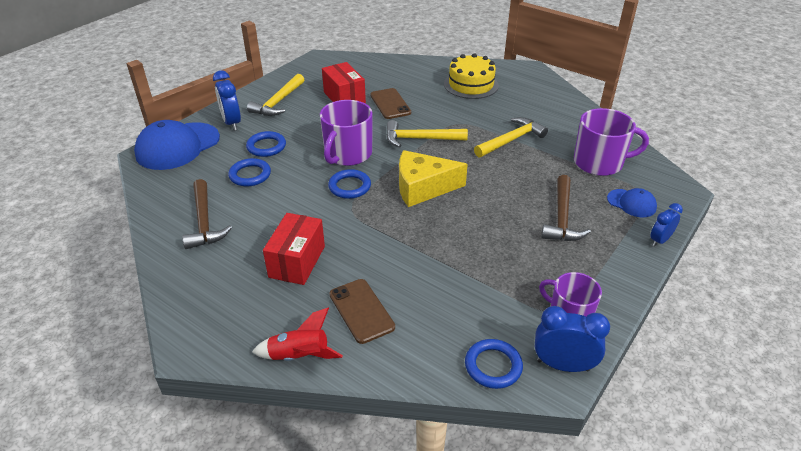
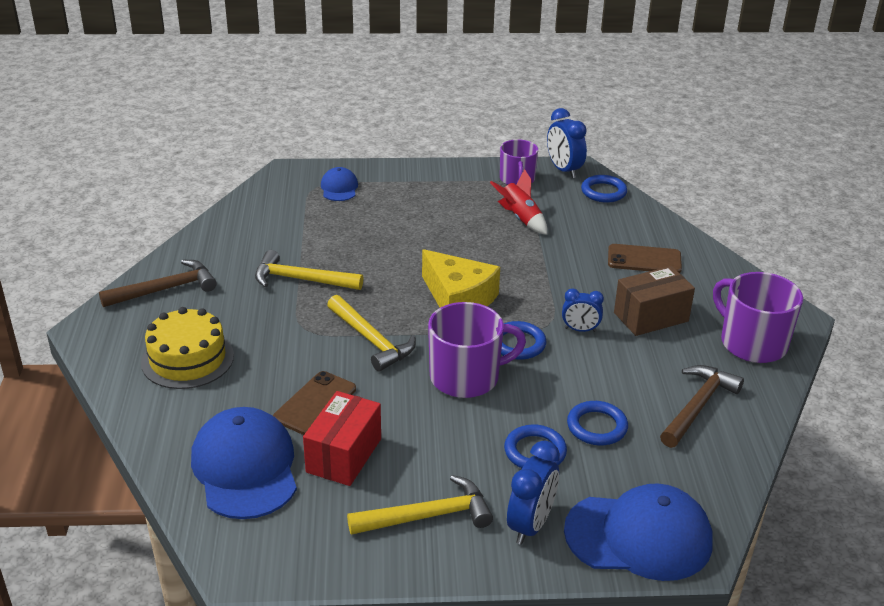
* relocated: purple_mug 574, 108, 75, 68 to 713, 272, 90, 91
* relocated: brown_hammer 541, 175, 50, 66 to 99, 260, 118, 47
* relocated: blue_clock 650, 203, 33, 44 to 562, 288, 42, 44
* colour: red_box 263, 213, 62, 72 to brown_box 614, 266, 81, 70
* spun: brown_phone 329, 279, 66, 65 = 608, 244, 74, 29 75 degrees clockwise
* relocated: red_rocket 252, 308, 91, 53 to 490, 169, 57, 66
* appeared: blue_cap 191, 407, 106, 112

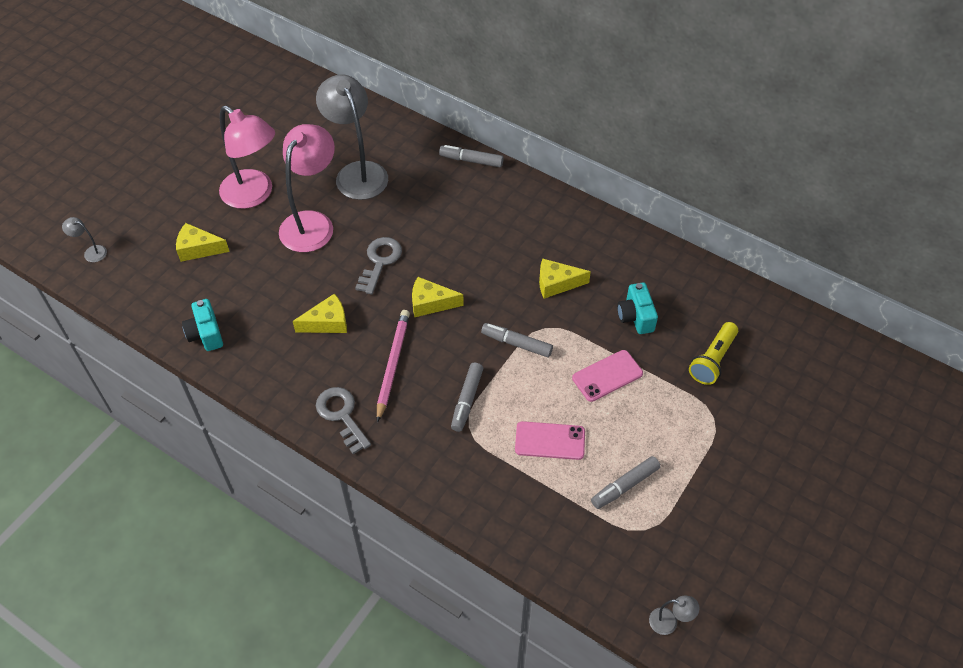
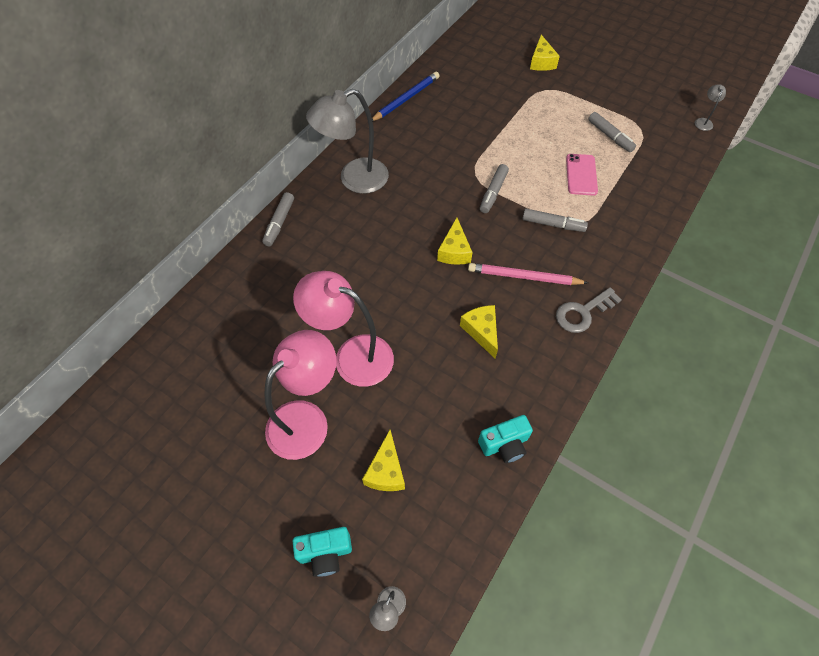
* relocated: grey_lamp 316, 74, 72, 126 to 306, 89, 83, 105
* missing: grey_key 355, 237, 47, 58
* relocated: yellow_cheese 539, 258, 52, 41 to 530, 35, 30, 36
* relocated: turquoise_camera 617, 283, 41, 51 to 292, 527, 60, 50
* missing: yellow_flashlight 689, 322, 49, 63
* missing: pink_phone 572, 350, 71, 52
* appeared: blue_pencil 372, 72, 67, 50

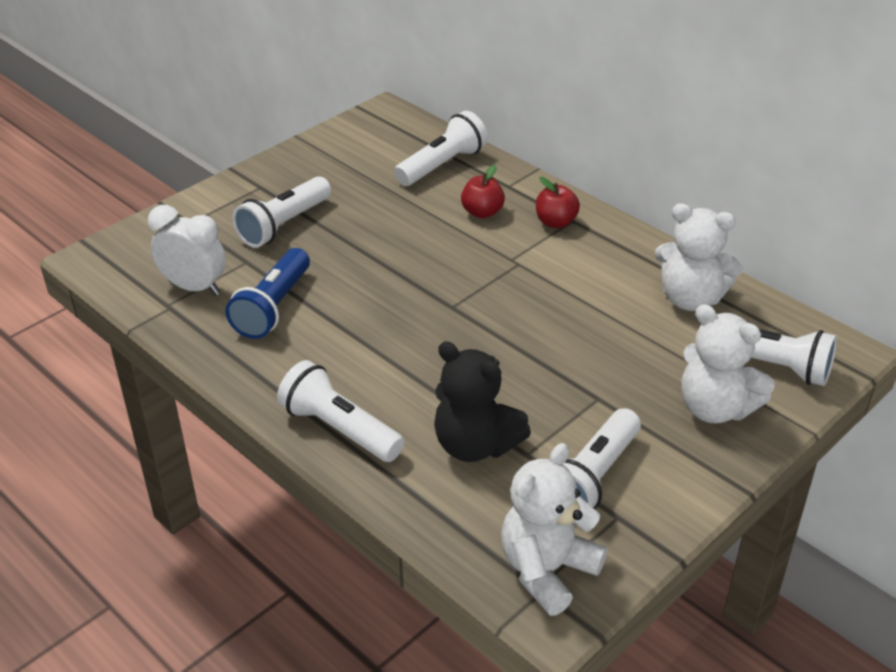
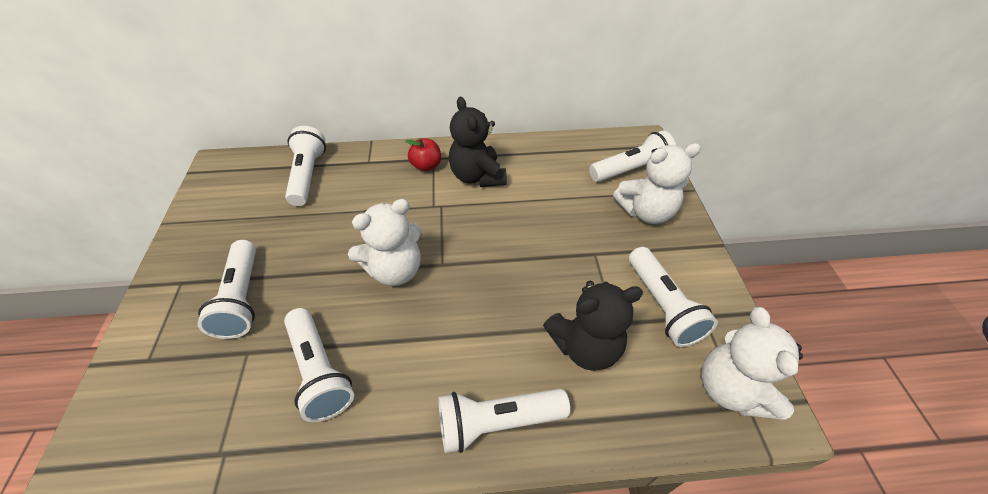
* missing: red_apple 461, 165, 44, 53
* relocated: white_teddy_bear 655, 203, 88, 108 to 348, 199, 74, 87
* missing: white_clock 148, 205, 78, 91
* colour: blue_flashlight 226, 248, 84, 91 to white_flashlight 284, 308, 70, 114
* appeared: black_teddy_bear 449, 97, 58, 90

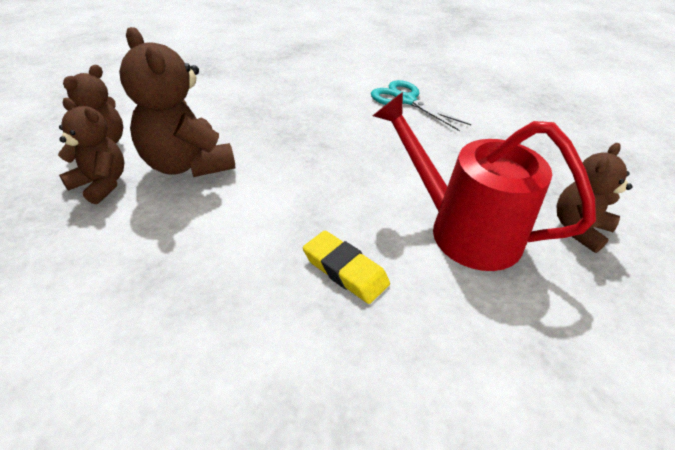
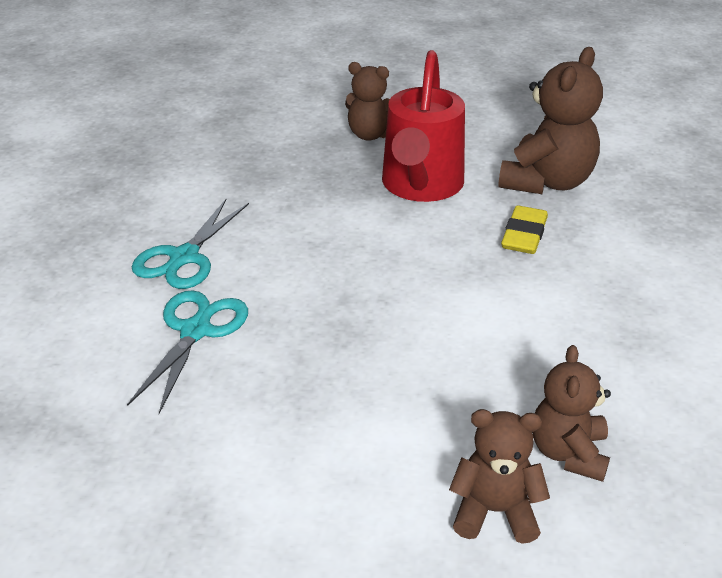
* relocated: brown_teddy_bear 119, 27, 116, 150 to 498, 47, 105, 147
* appeared: turquoise_scissors 127, 290, 121, 124

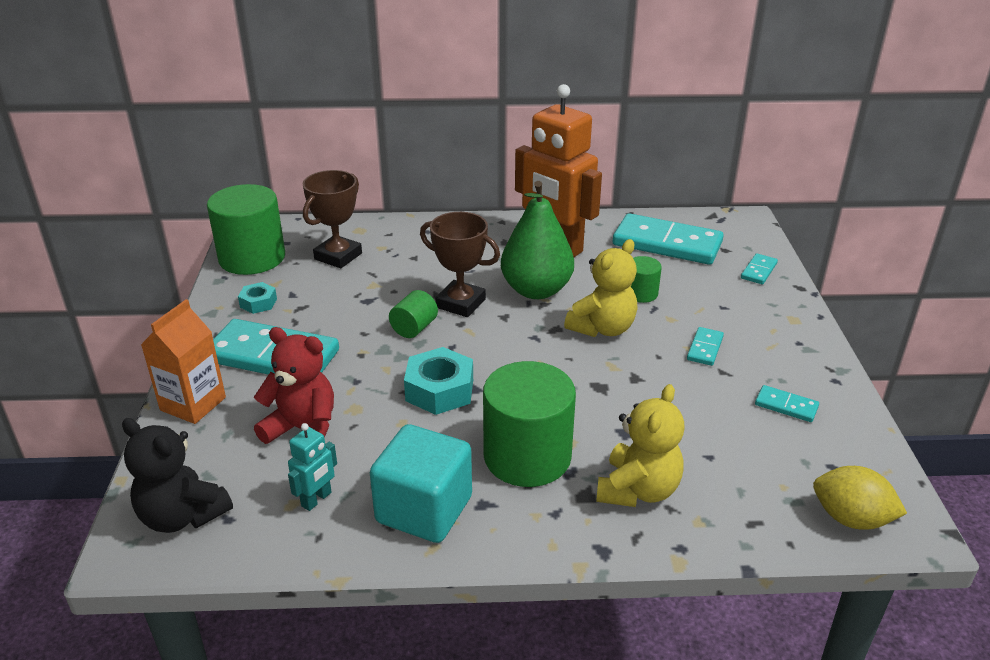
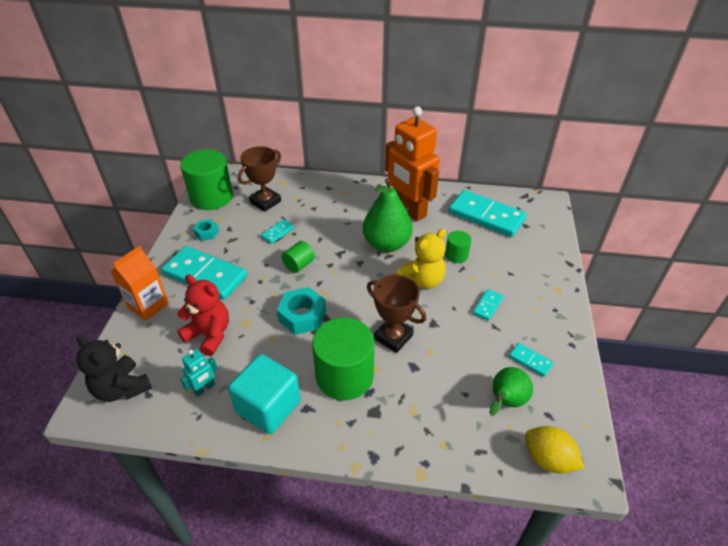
* relocated: brown_trophy 420, 212, 80, 105 to 367, 274, 59, 79
* relocated: turquoise_domino 741, 253, 37, 31 to 261, 219, 33, 25
* missing: yellow_teddy_bear 596, 384, 89, 123
* appeared: green_pear 490, 367, 43, 49

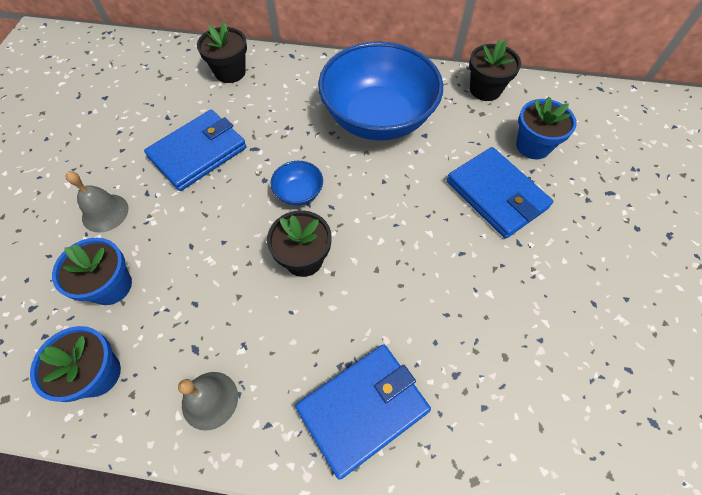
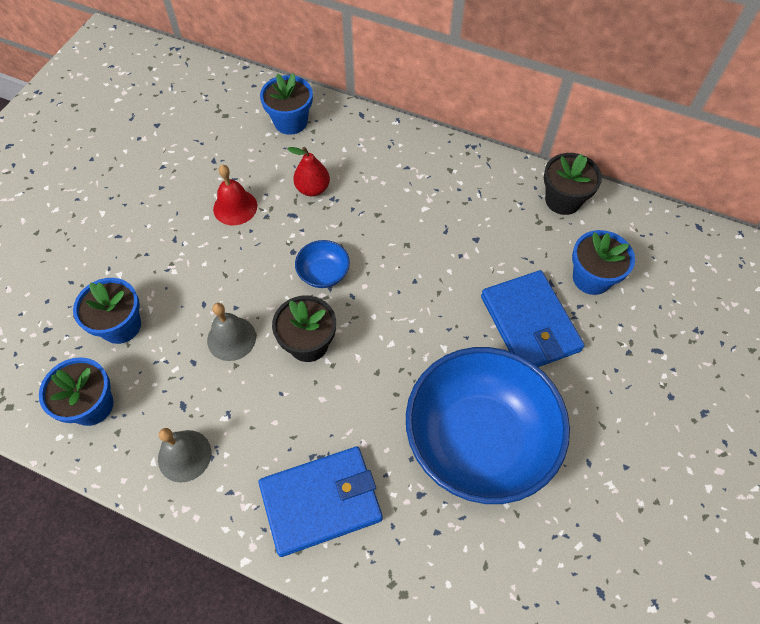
* colour: black_flower_pot 197, 22, 50, 61 to blue_flower_pot 260, 73, 53, 62
* relocated: blue_bowl 318, 41, 125, 100 to 406, 347, 164, 157
* exchanged: blue_wallet 144, 110, 103, 81 to red_bell 213, 165, 44, 60
* relocated: grey_bell 66, 171, 63, 62 to 207, 303, 49, 58
* appeared: red_pear 288, 147, 42, 49

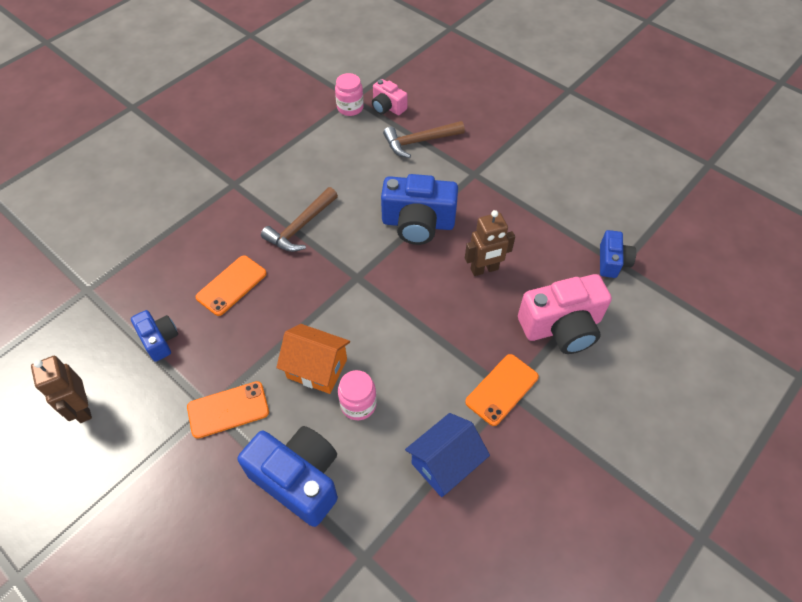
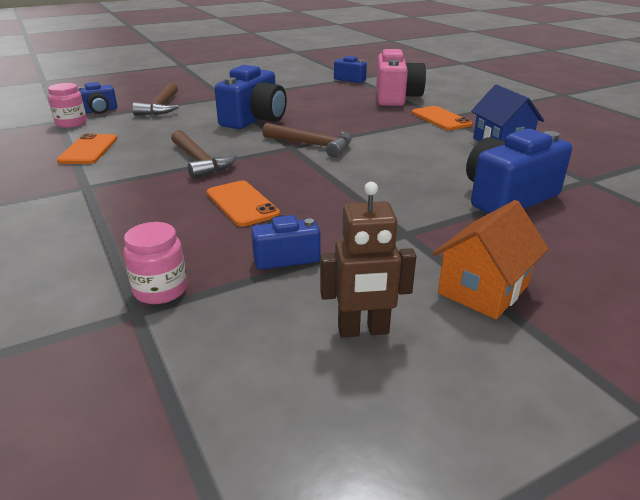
* colour: pink_camera 372, 79, 36, 36 to blue_camera 78, 82, 39, 32
* missing: brown_robot 465, 210, 50, 66
* relocated: orange_house 276, 324, 74, 70 to 433, 200, 115, 119
* relocated: pink_jar 338, 370, 39, 50 to 124, 222, 63, 82
* relocated: orange_phone 187, 381, 82, 58 to 57, 133, 60, 31
* appeared: brown_hammer 262, 123, 90, 34

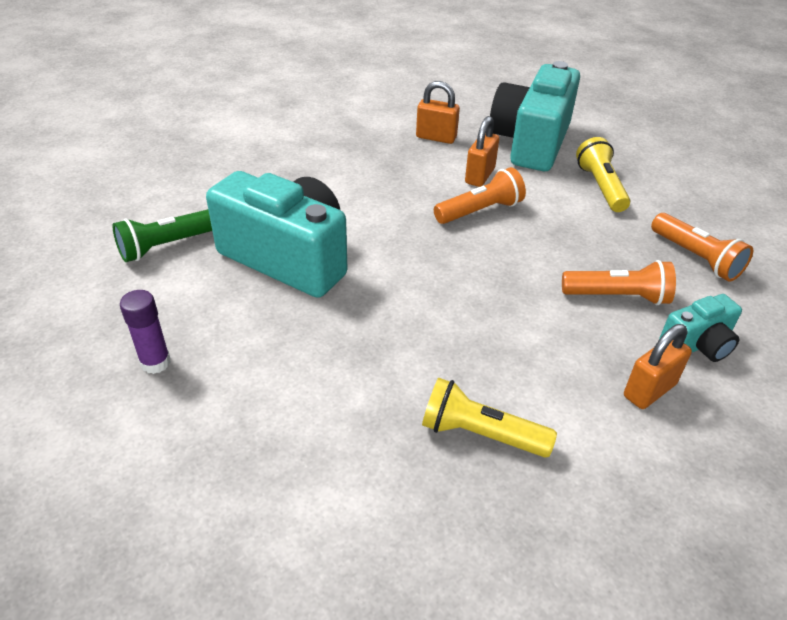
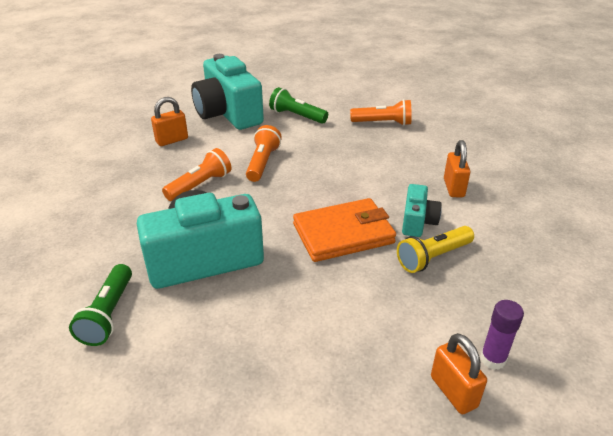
* relocated: orange_padlock 465, 116, 34, 71 to 431, 333, 56, 81
* colour: yellow_flashlight 576, 137, 54, 75 to green_flashlight 269, 87, 59, 37
* relocated: orange_flashlight 562, 260, 114, 45 to 162, 148, 69, 53
* relocated: purple_glue_stick 120, 290, 51, 84 to 480, 300, 44, 70
* relocated: turquoise_camera 659, 294, 83, 68 to 402, 184, 40, 53
* appeared: orange_wallet 293, 198, 103, 64

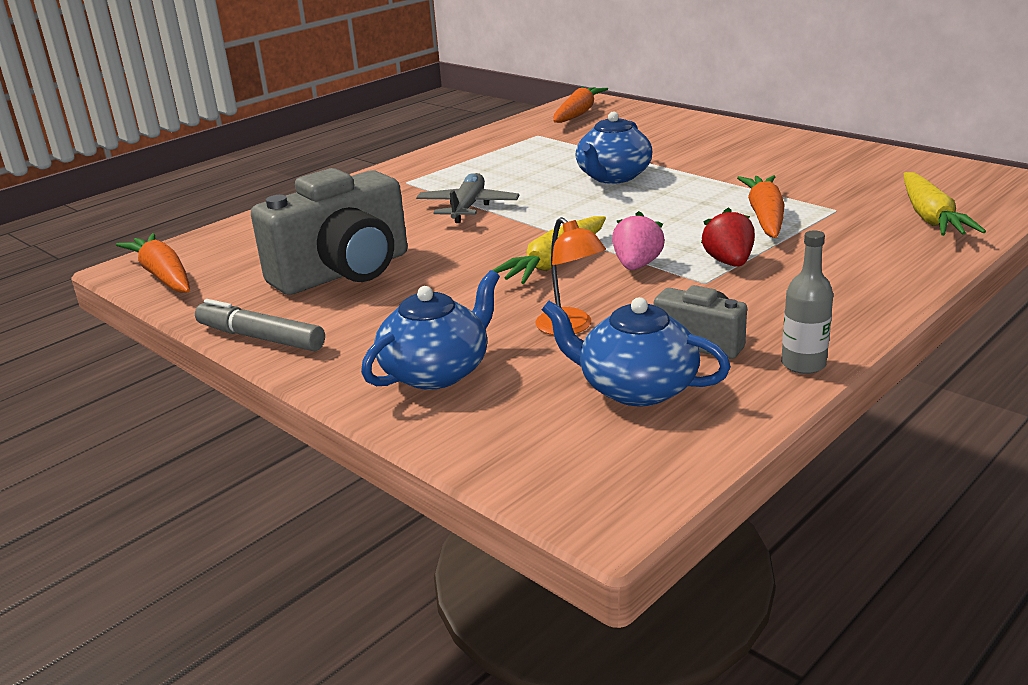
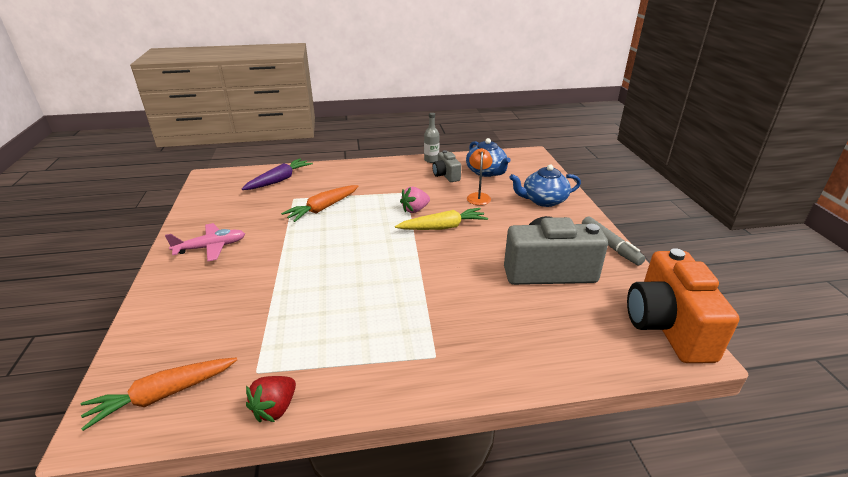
* missing: blue_teapot 576, 111, 77, 73
* colour: yellow_carrot 904, 172, 82, 64 to purple_carrot 242, 158, 71, 32
* missing: grey_plane 416, 173, 103, 50
* relocated: red_strawberry 701, 207, 54, 60 to 246, 376, 50, 46
* exchanged: orange_carrot 116, 233, 74, 60 to orange_camera 627, 248, 112, 115
* appeared: pink_plane 165, 223, 80, 38

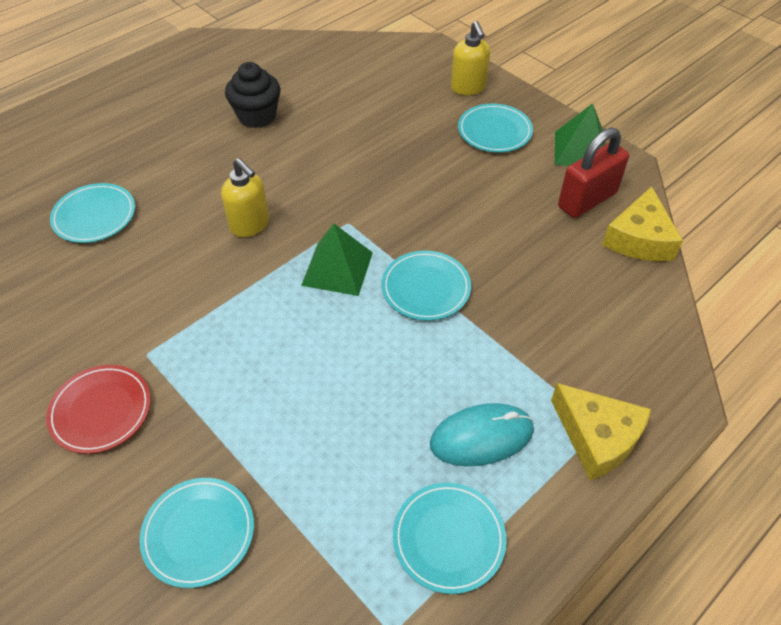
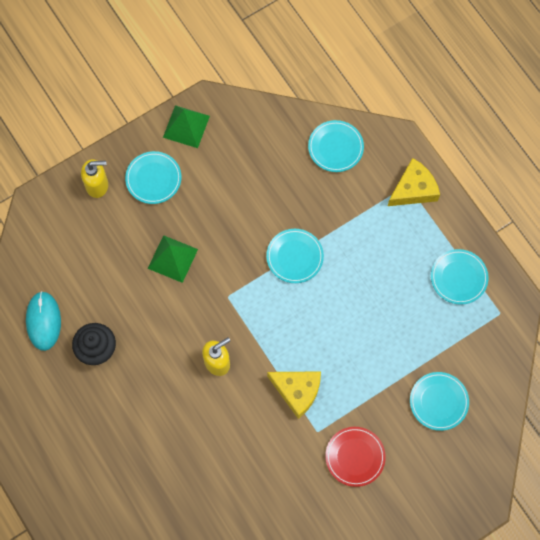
* missing: red_padlock 558, 128, 71, 90
* relocated: turquoise_plate 50, 183, 85, 60 to 308, 120, 56, 52
* relocated: yellow_cheese 602, 186, 81, 75 to 267, 371, 54, 48
* relocated: green_pyramid 301, 223, 72, 73 to 148, 235, 50, 48
* relocated: turquoise_mouse 430, 403, 104, 63 to 26, 291, 35, 60

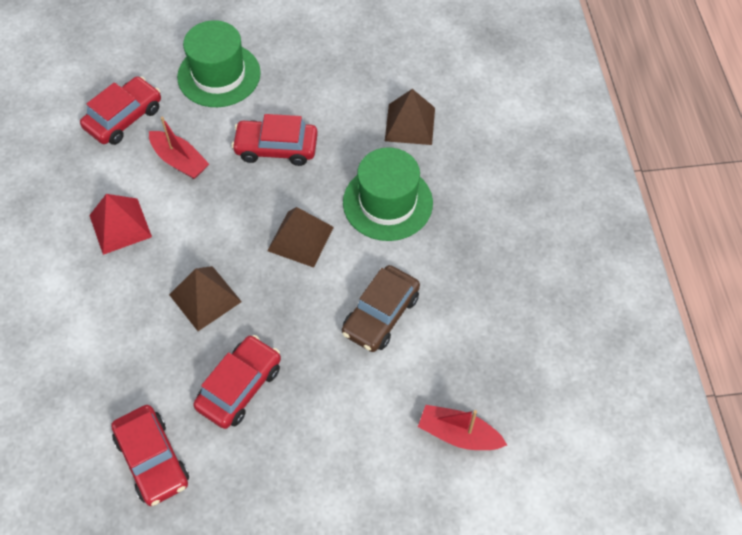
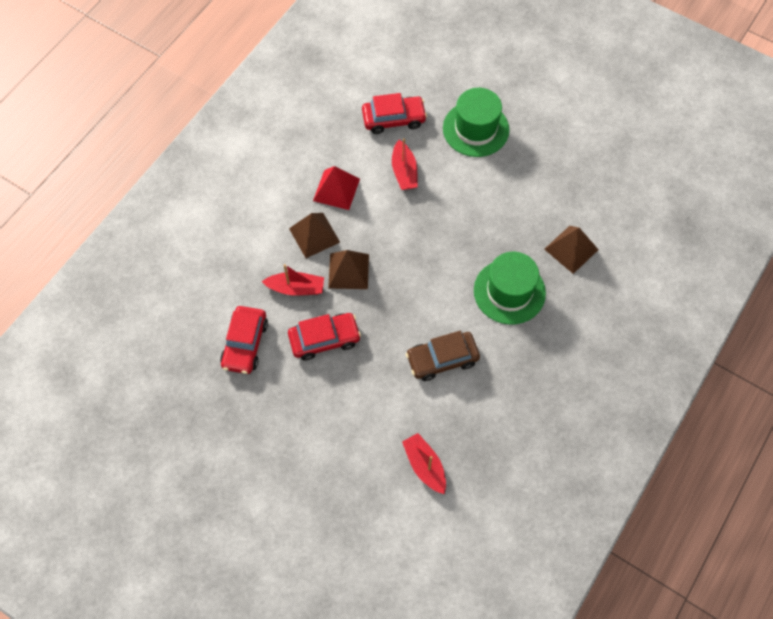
* missing: red_car 232, 114, 86, 52
* relocated: brown_pyramid 267, 207, 67, 61 to 289, 213, 51, 45
* appeared: red_boat 262, 264, 62, 32

